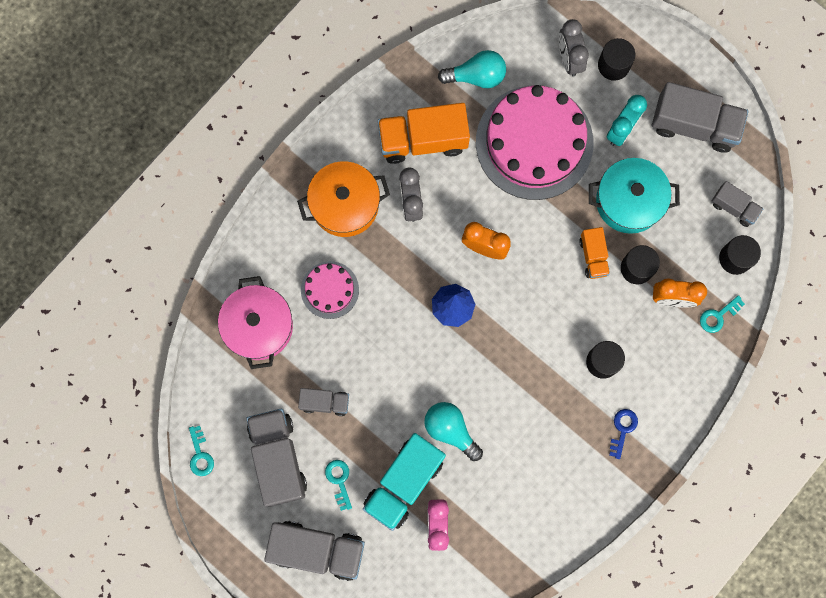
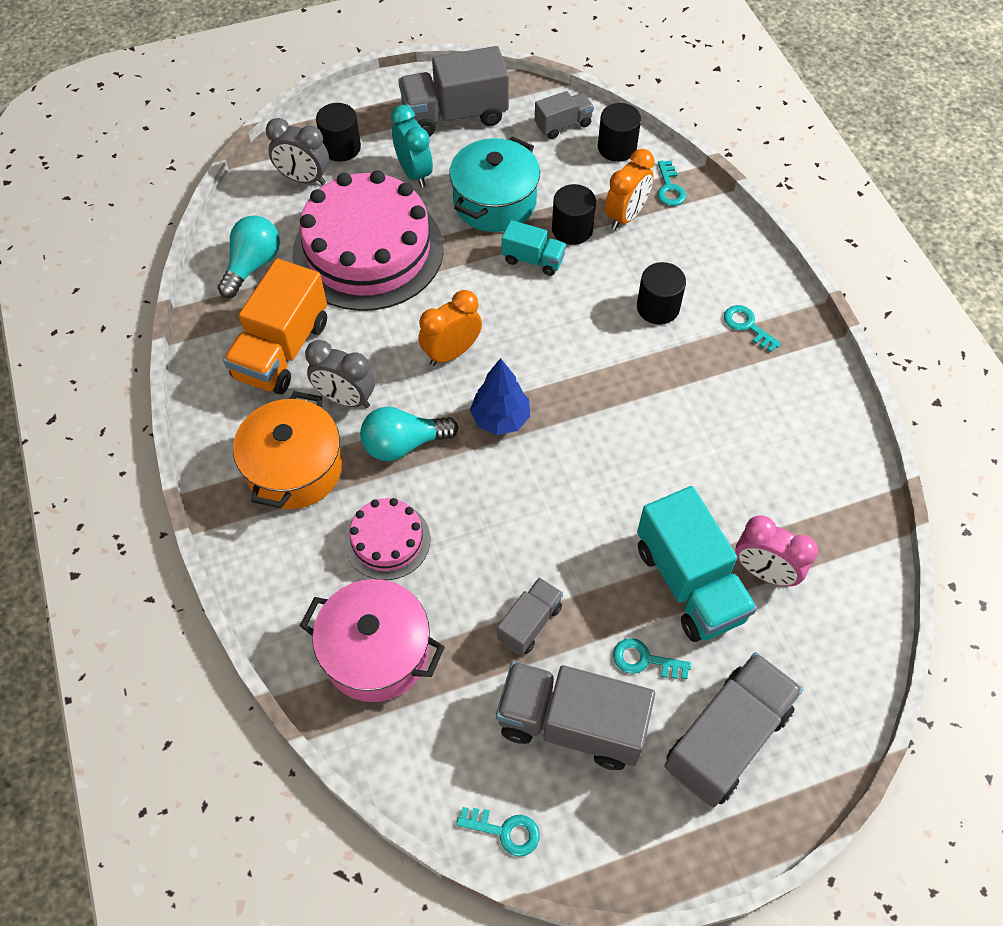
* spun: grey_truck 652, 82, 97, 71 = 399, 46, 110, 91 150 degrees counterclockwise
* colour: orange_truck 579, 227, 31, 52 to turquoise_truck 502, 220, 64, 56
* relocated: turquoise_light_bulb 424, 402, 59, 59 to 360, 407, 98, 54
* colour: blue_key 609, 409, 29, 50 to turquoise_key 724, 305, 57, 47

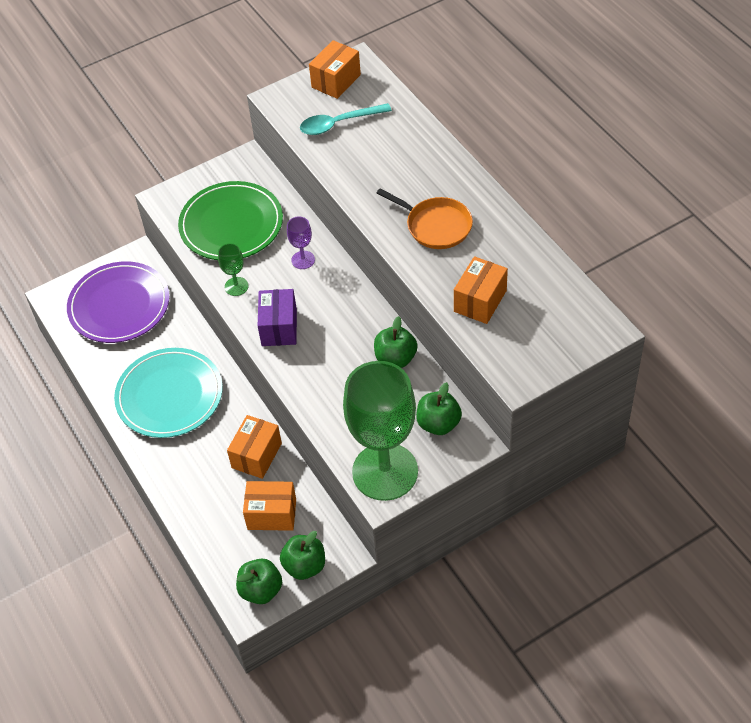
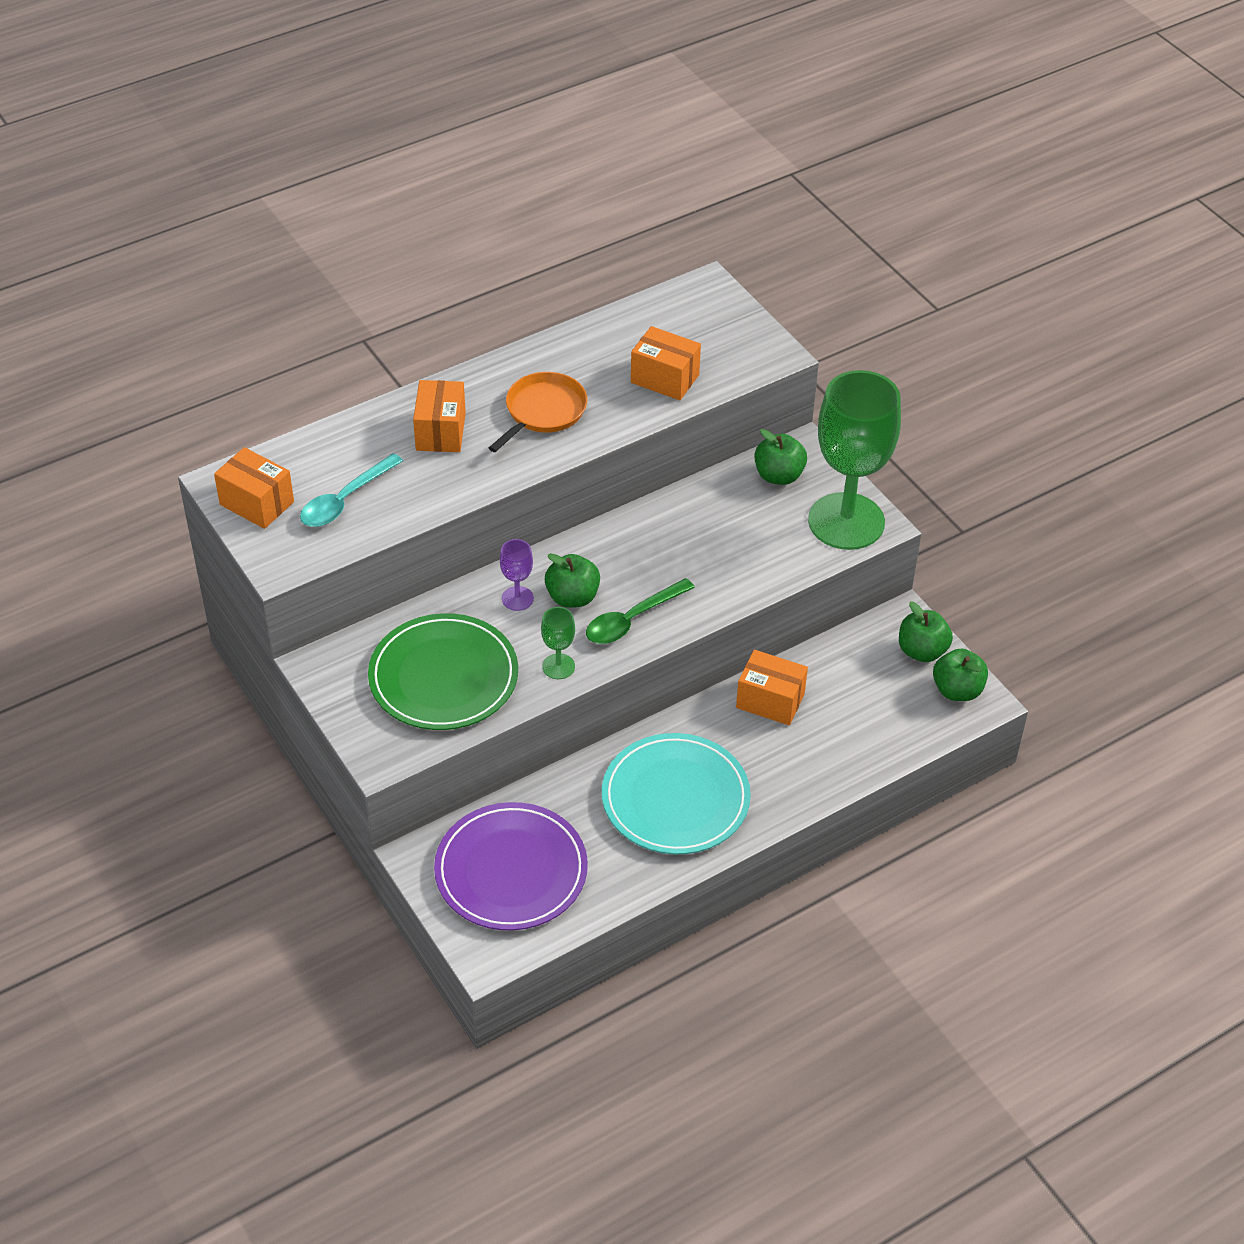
* spun: turquoise_spoon 300, 103, 92, 32 = 300, 453, 103, 74 60 degrees clockwise
* exchanged: purple_box 258, 289, 39, 57 to green_spoon 586, 578, 109, 66
* relocated: green_apple 374, 316, 44, 52 to 545, 553, 55, 55
* relocated: orange_box 243, 481, 53, 50 to 413, 380, 53, 72

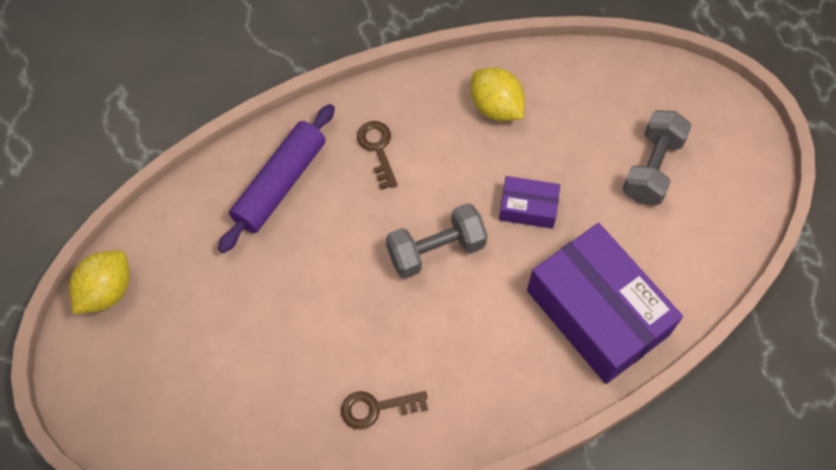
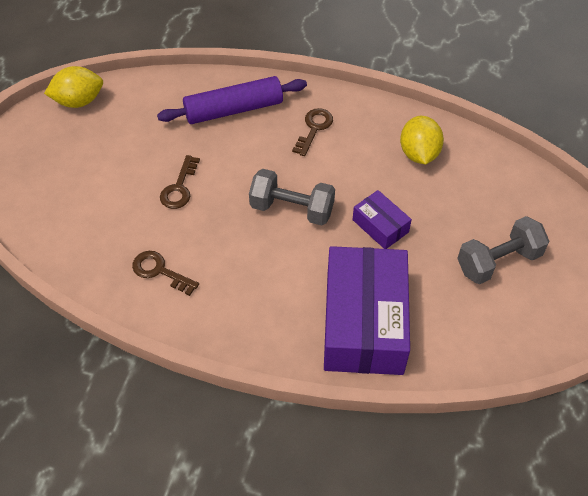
* appeared: brown_key 160, 155, 40, 54

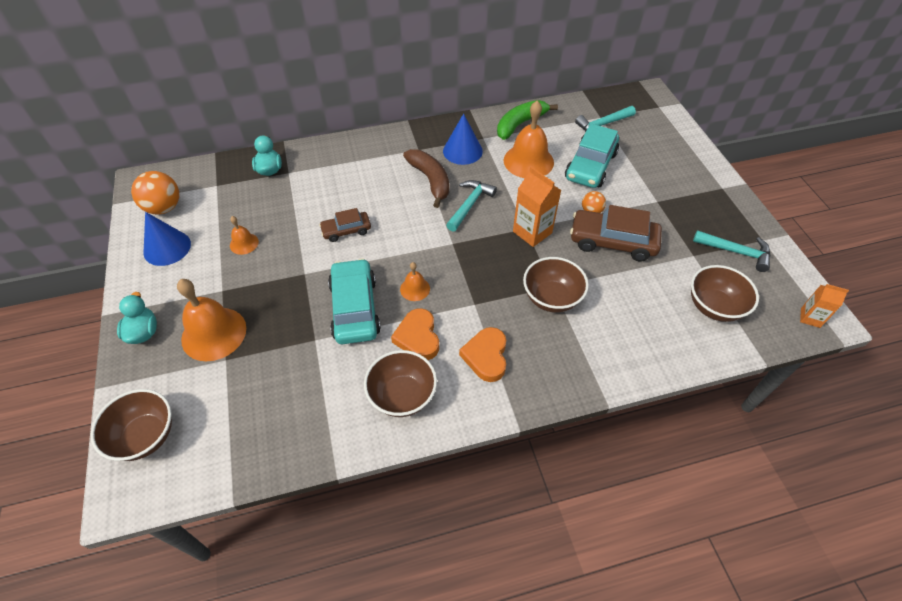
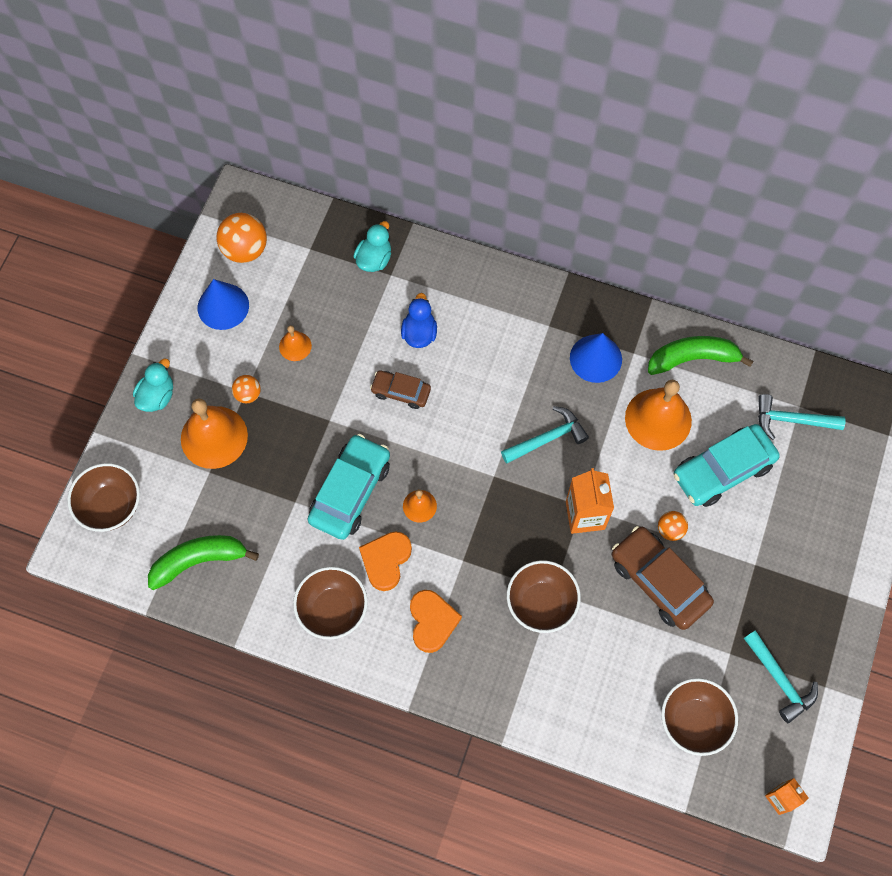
* missing: brown_banana 403, 149, 46, 59
* spun: orange_heart 459, 327, 47, 55 = 410, 590, 52, 63 135 degrees clockwise
* appeared: blue_duck 401, 293, 36, 55
* appeared: orange_ball 232, 375, 29, 28
* appeared: green_banana 148, 535, 111, 55

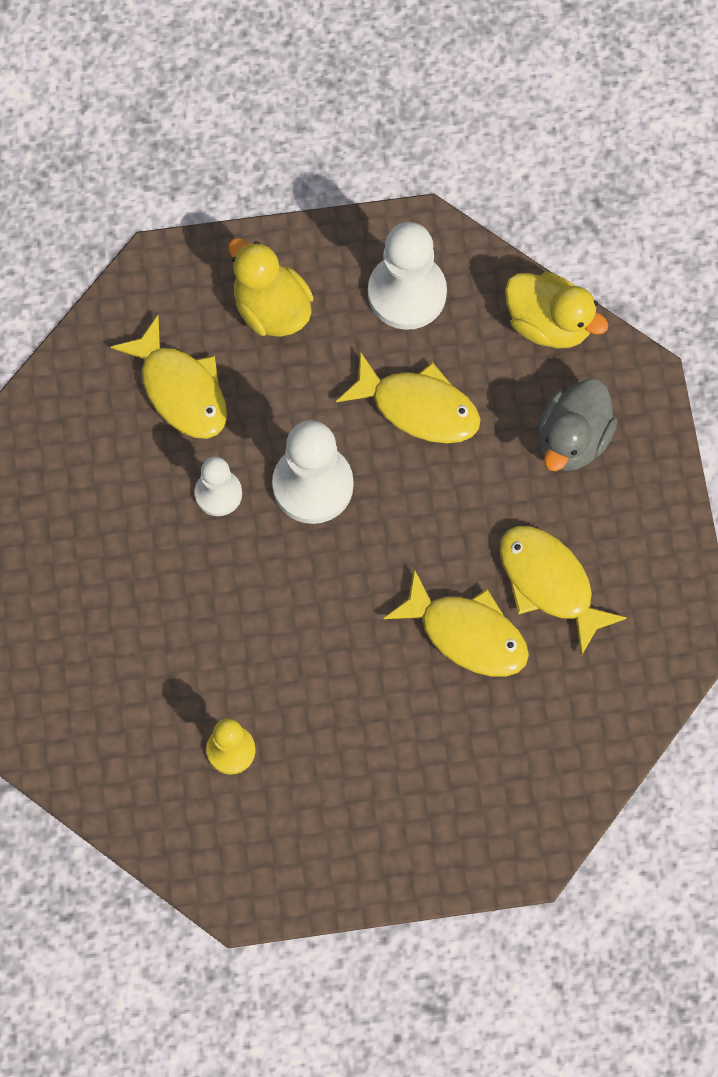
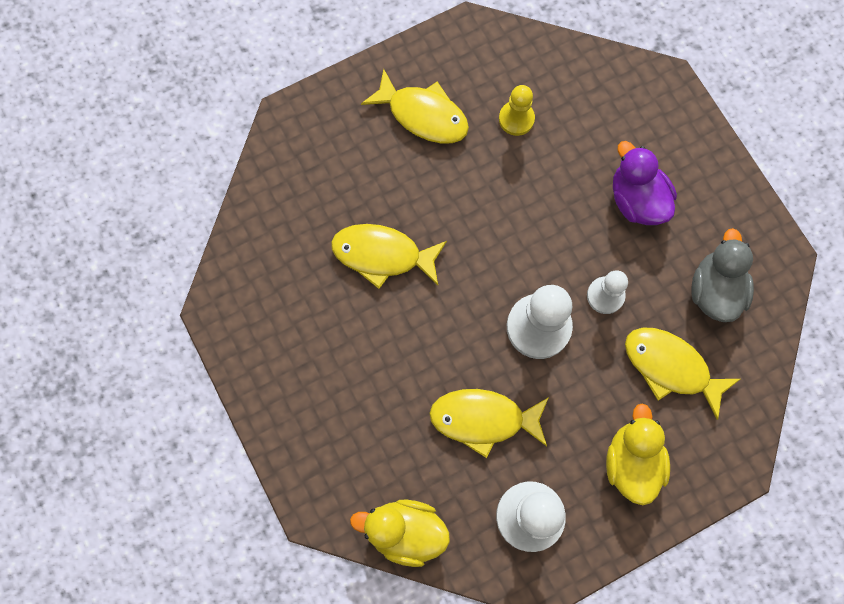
* spun: yellow_duck 228, 238, 86, 99 = 606, 403, 64, 102 120 degrees counterclockwise
* relocated: grey_duck 539, 379, 79, 92 to 692, 228, 62, 94
* relocated: yellow_fish 500, 526, 127, 130 to 361, 69, 108, 74
* appeared: purple_duck 613, 141, 64, 84

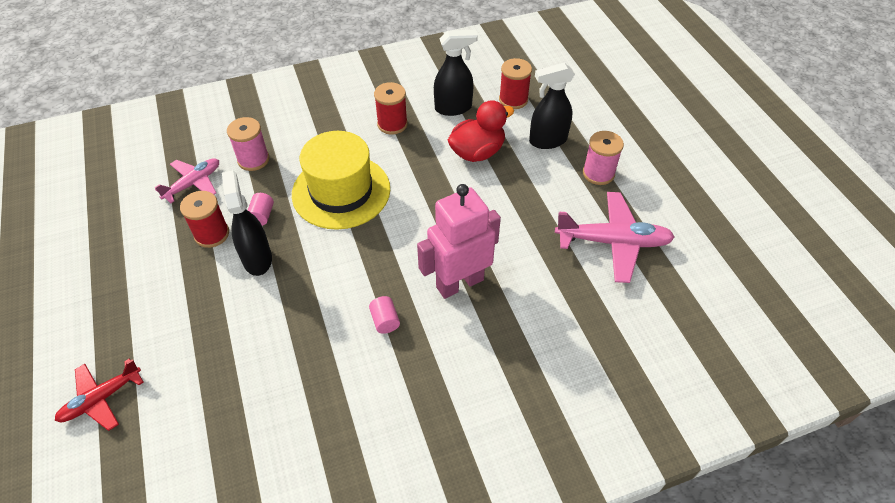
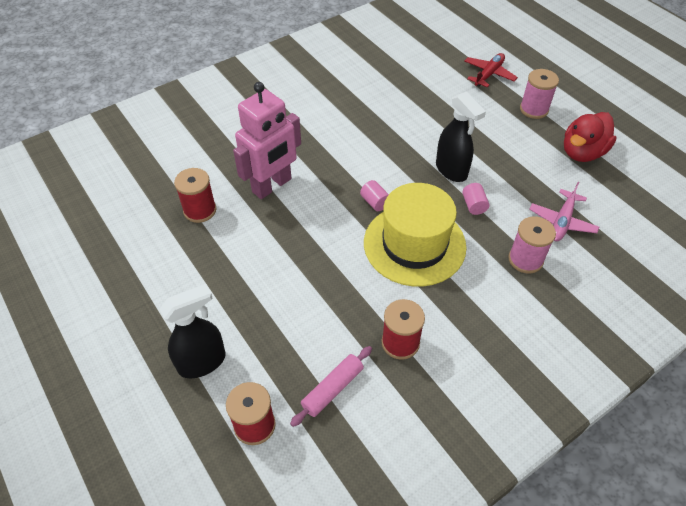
* exchanged: black_spray_bottle 434, 30, 44, 86 to pink_rolling_pin 290, 346, 82, 81
* relocated: red_duck 448, 100, 66, 62 to 564, 112, 53, 50
* relocated: pink_spool 583, 131, 41, 54 to 520, 69, 39, 50
* relocated: red_spool 180, 191, 49, 57 to 174, 168, 42, 55
* missing: pink_plane 555, 192, 120, 91
* relocated: pink_cylinder 369, 296, 31, 38 to 360, 180, 29, 31

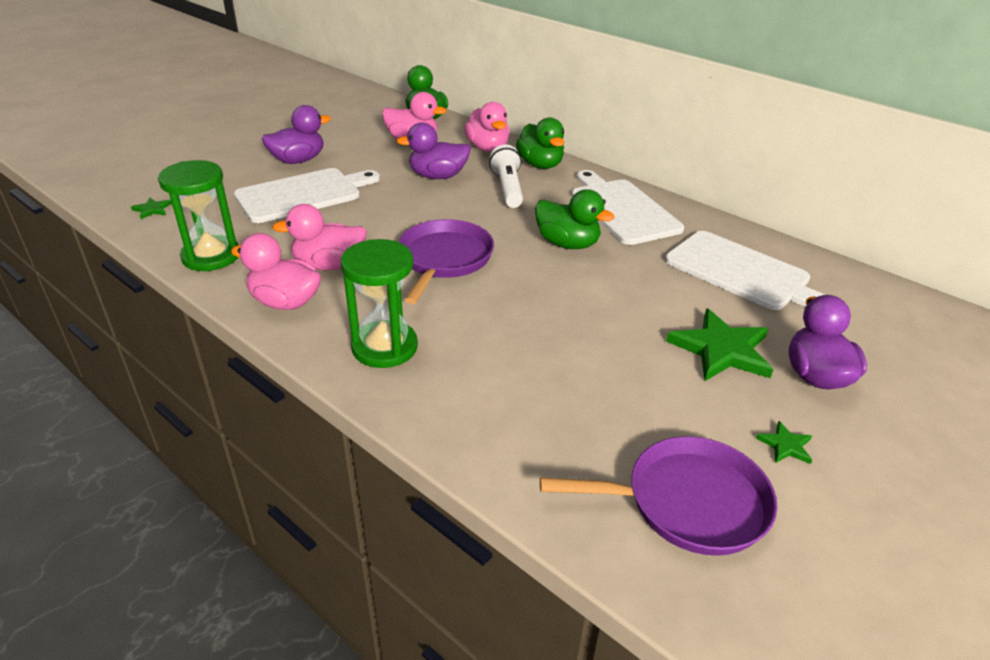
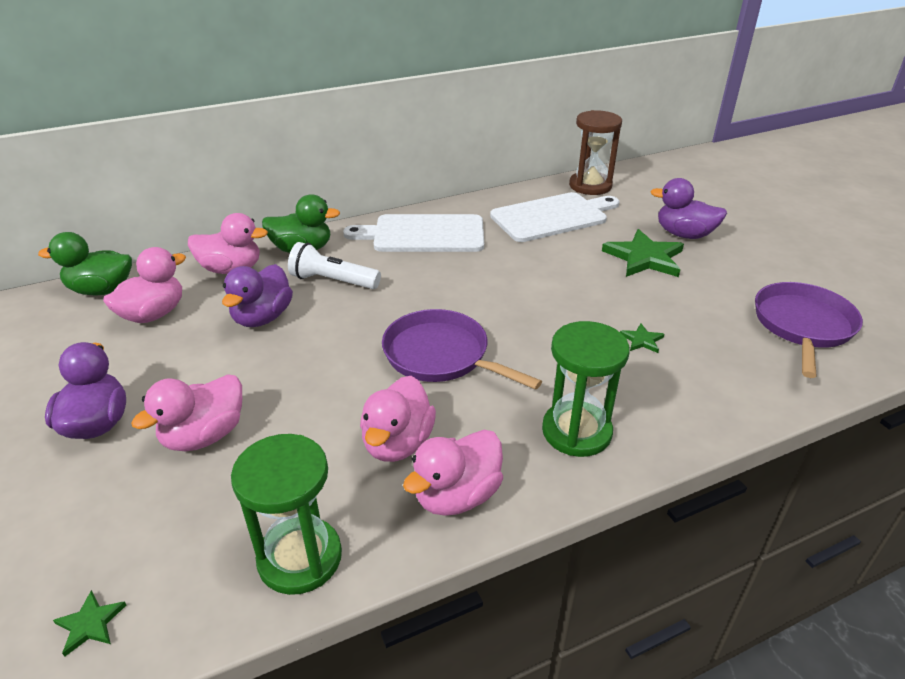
* exchanged: white_cutting_board 234, 168, 146, 55 to pink_duck 131, 374, 111, 78
* missing: green_duck 535, 189, 80, 60
* relocated: green_star 756, 421, 56, 43 to 620, 323, 44, 30
* appeared: brown_hourglass 569, 110, 53, 85

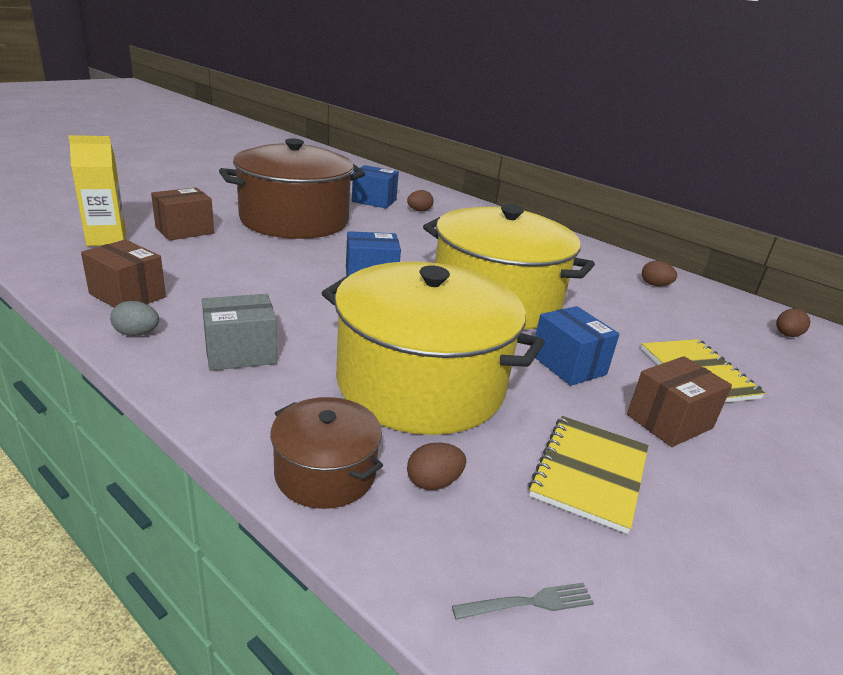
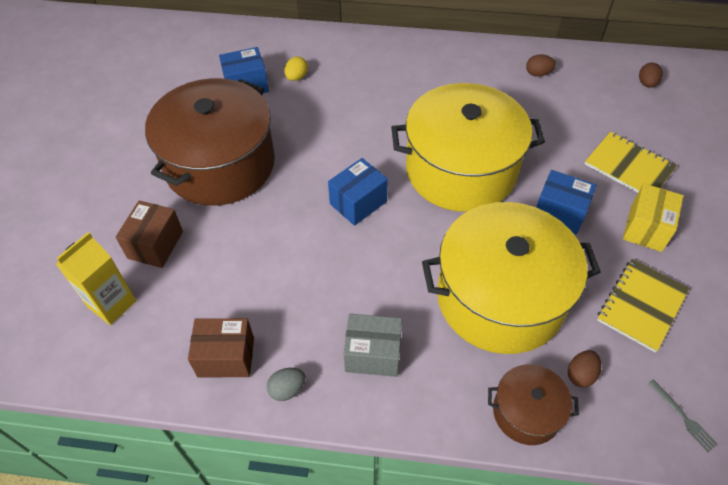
* colour: brown_egg 407, 190, 27, 21 to yellow_egg 284, 57, 24, 24
* spun: grey_box 202, 294, 75, 77 = 344, 314, 58, 63 60 degrees clockwise
* colour: brown_box 627, 356, 105, 91 to yellow_box 623, 183, 60, 69
* spun: yellow_notebook 528, 416, 120, 118 = 597, 259, 92, 94 45 degrees clockwise
* spun: grey_fork 452, 583, 142, 37 = 648, 379, 70, 73 105 degrees clockwise

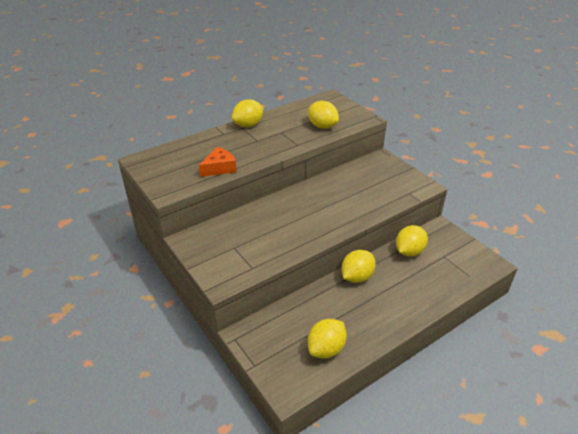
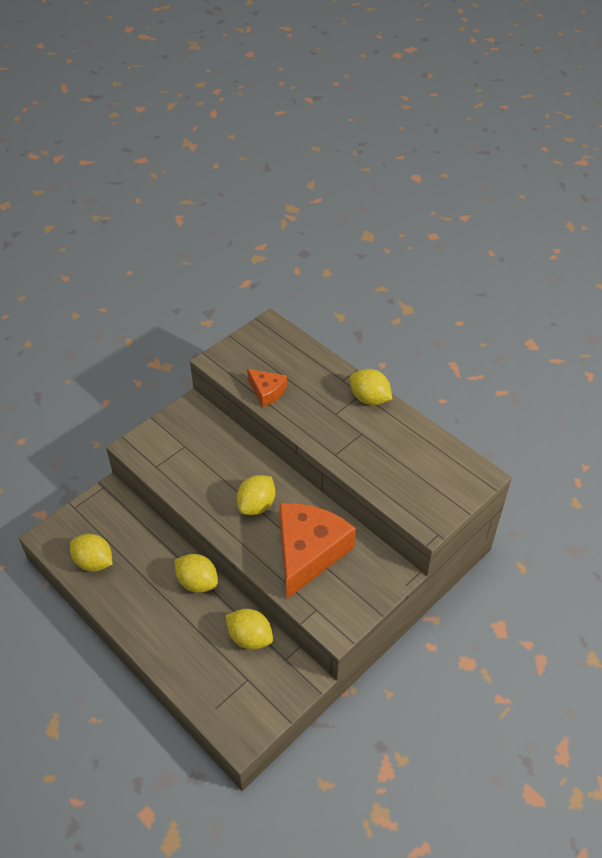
* relocated: yellow_lemon 308, 101, 31, 28 to 237, 475, 38, 40
* appeared: orange_cheese 279, 503, 77, 96

